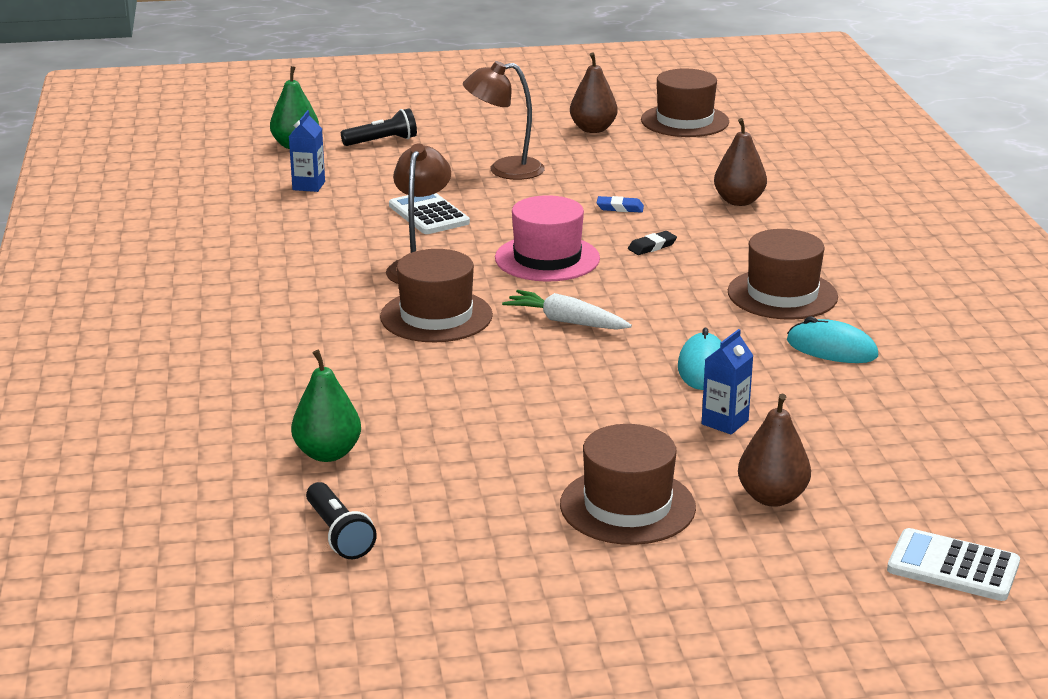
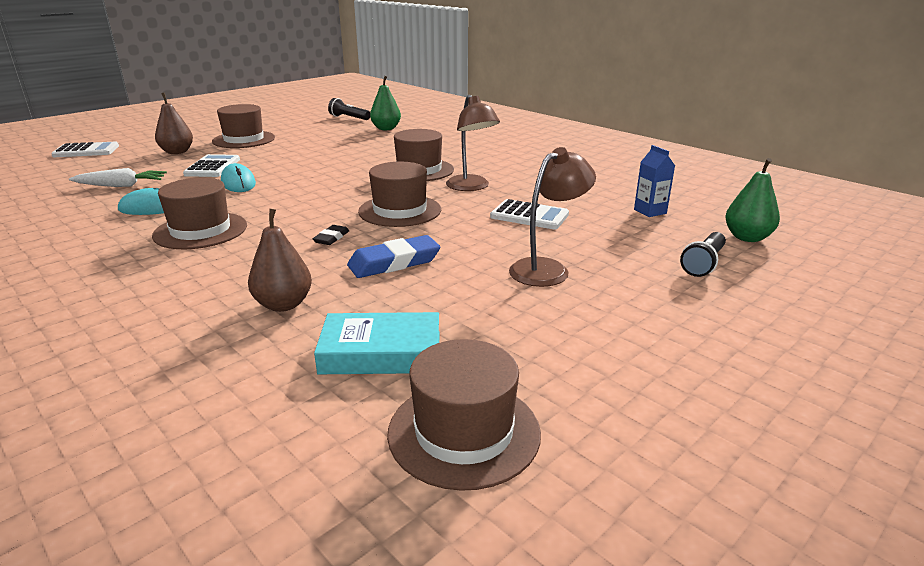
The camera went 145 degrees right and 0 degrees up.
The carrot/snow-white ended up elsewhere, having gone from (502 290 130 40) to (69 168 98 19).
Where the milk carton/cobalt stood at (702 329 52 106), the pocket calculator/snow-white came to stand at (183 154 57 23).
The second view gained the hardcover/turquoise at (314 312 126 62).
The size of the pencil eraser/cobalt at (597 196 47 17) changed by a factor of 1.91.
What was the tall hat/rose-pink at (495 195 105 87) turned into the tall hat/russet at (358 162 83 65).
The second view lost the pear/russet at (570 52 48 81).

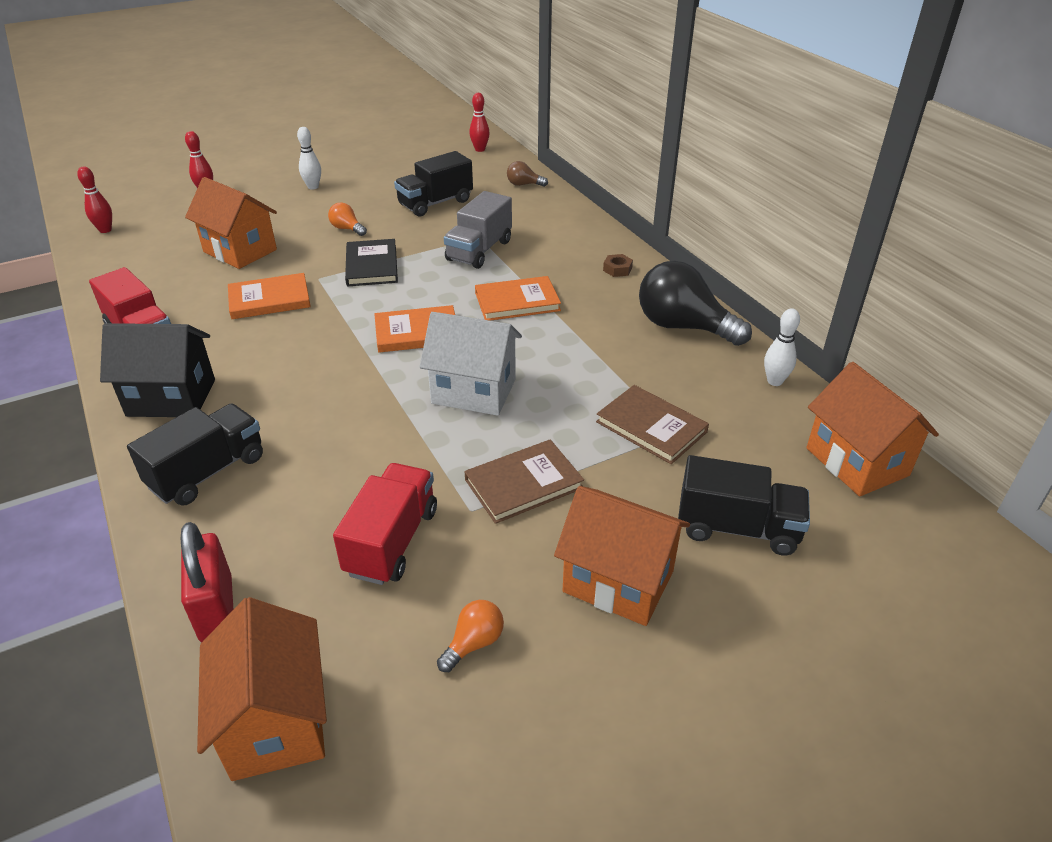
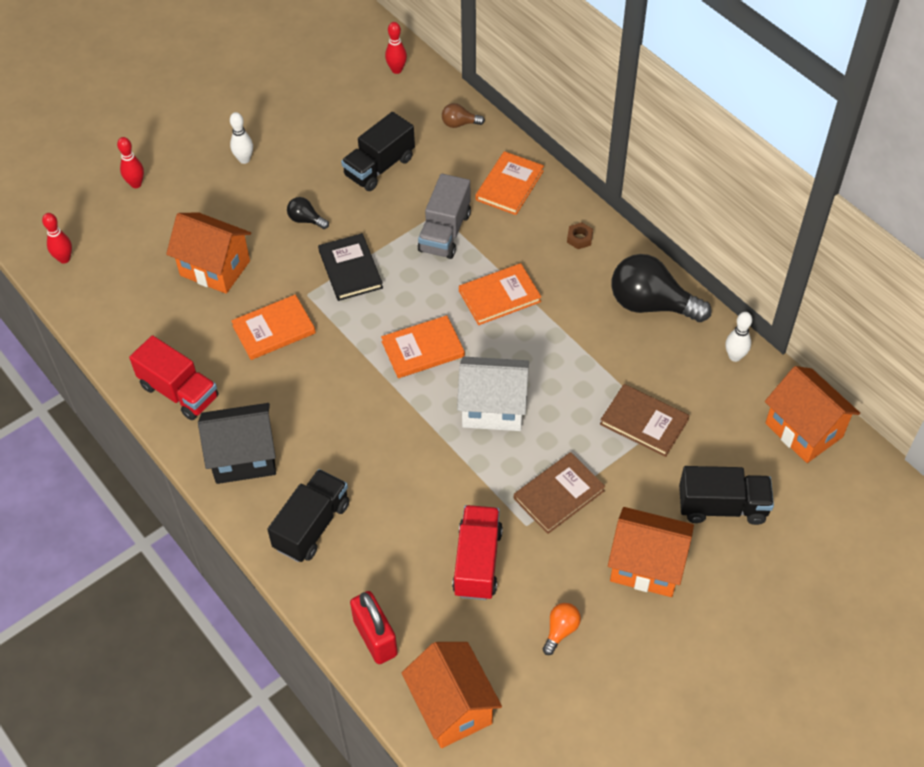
The camera went 10 degrees left and 15 degrees up.
What was the lightbulb/bright orange at (328 202 39 34) turned into the lightbulb/jet-black at (287 197 42 32).
The second view gained the hardcover/bright orange at (476 151 68 64).

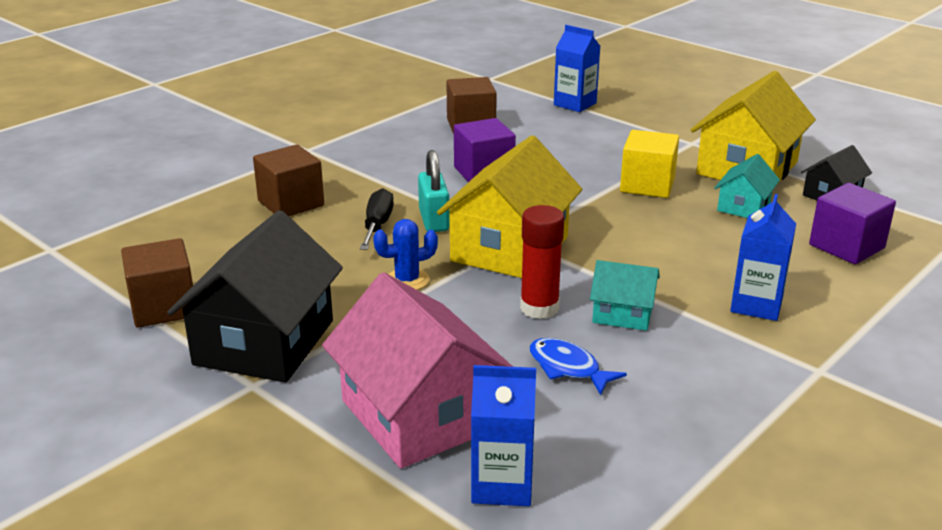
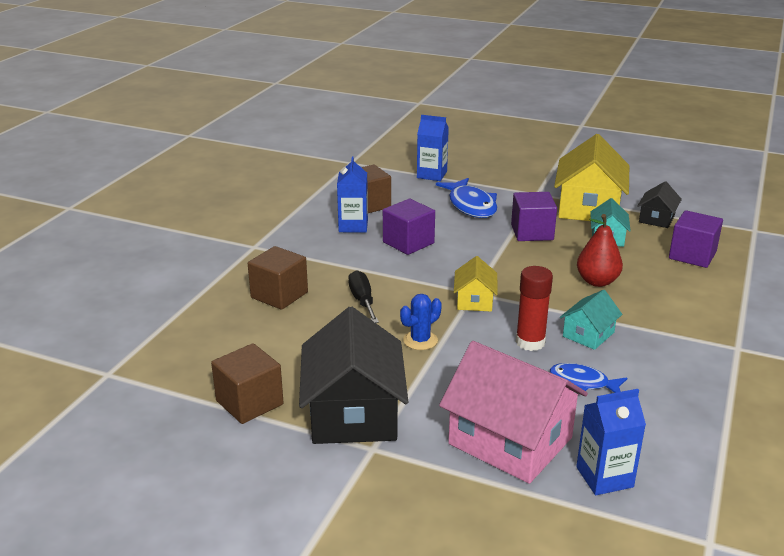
The camera went 20 degrees left and 0 degrees up.
The milk carton/cobalt ended up elsewhere, having gone from (730 194 66 127) to (337 156 31 77).
The second view gained the fish/cobalt at (436 178 61 40).
The size of the cottage/yellow at (437 135 145 143) changed by a factor of 0.51.
What was the solid cube/yellow at (620 130 59 68) turned into the solid cube/royal purple at (511 192 46 49).
The cottage/turquoise at (590 260 70 71) ended up facing another way, 45 degrees counterclockwise from before.
The second view gained the pear/scarlet at (577 214 46 73).
The second view lost the padlock/turquoise at (418 150 32 82).

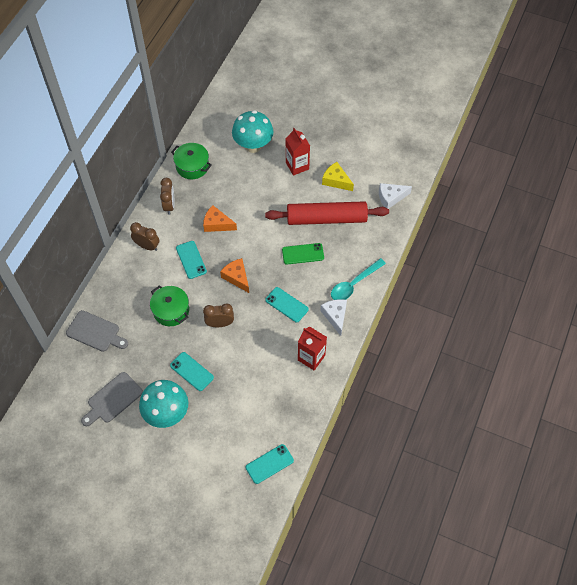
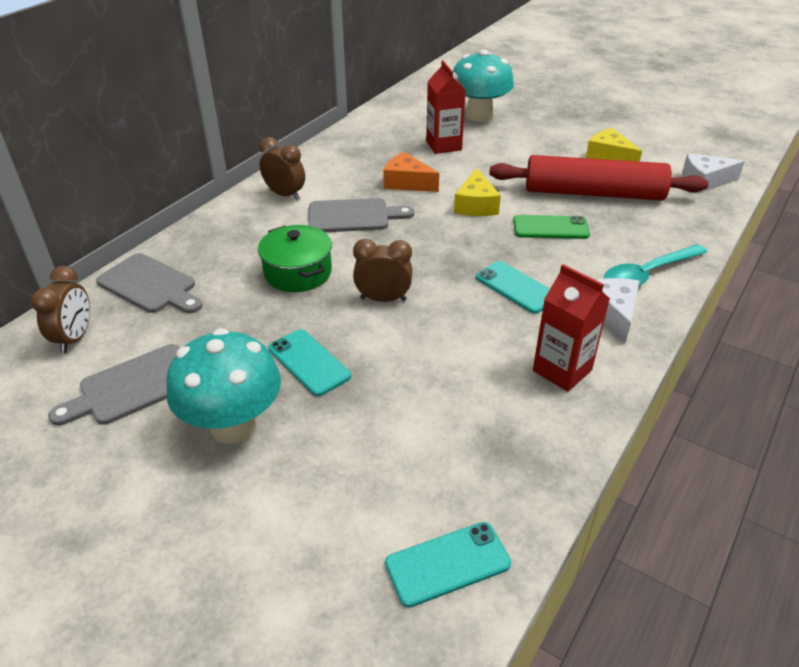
The camera went 10 degrees right and 20 degrees down.
The clock/russet ended up elsewhere, having gone from (160 178 14 37) to (31 266 59 87).
Where the phone/turquoise stood at (176 241 31 38), the chopping board/grey came to stand at (309 198 105 34).
The milk carton/scarlet ended up elsewhere, having gone from (285 128 25 47) to (426 60 40 94).
The second view gained the cheese wedge/yellow at (454 168 47 48).
The second view lost the stockpot/emerald at (171 143 41 36).
The second view lost the cheese wedge/bright orange at (220 258 29 35).

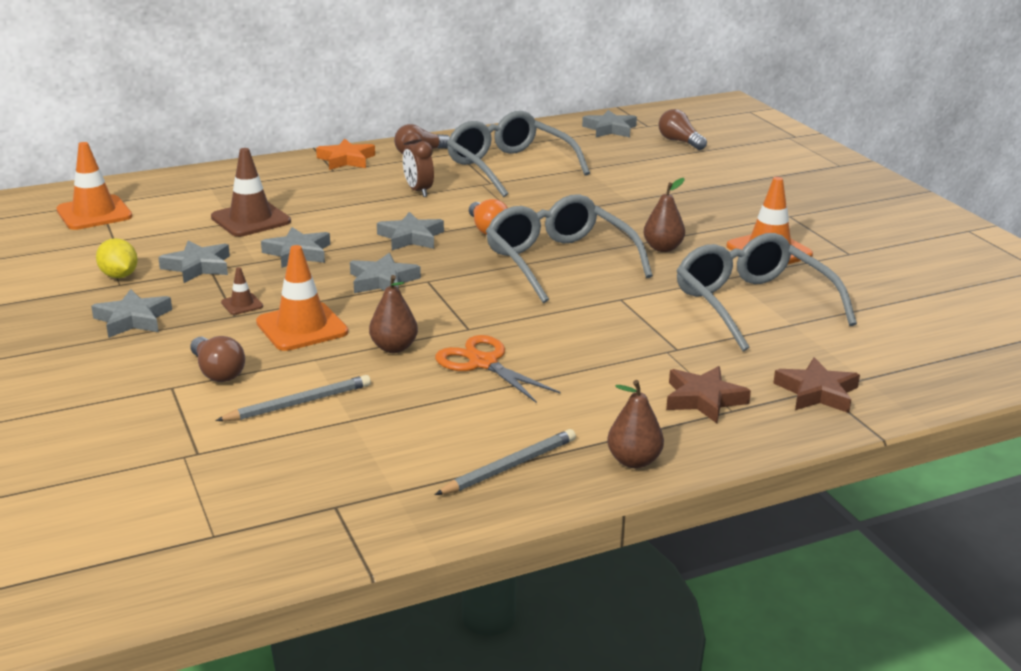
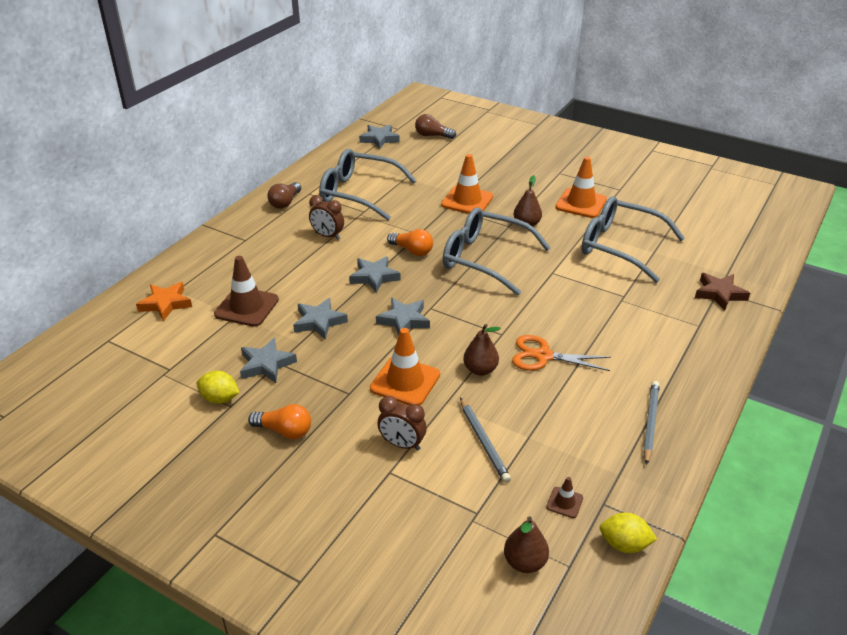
The camera went 35 degrees left and 10 degrees up.
The five-pointed star/bright orange ended up elsewhere, having gone from (316 139 59 31) to (136 282 56 39).
Where the five-pointed star/grey stood at (91 289 81 49), the lightbulb/bright orange came to stand at (248 404 63 35).
Where the lightbulb/russet stood at (190 336 55 46), the clock/russet came to stand at (377 396 50 55).
The safety cone/bright orange ended up elsewhere, having gone from (56 142 76 88) to (441 154 52 60).
The wooden pencil/grey at (215 375 156 46) ended up facing another way, 135 degrees clockwise from before.
The pear/russet ended up elsewhere, having gone from (607 380 57 88) to (504 516 45 57).
The safety cone/russet ended up elsewhere, having gone from (221 267 42 48) to (546 477 37 41).
The second view gained the lemon/yellow at (600 512 57 41).
The second view lost the five-pointed star/russet at (666 366 85 57).

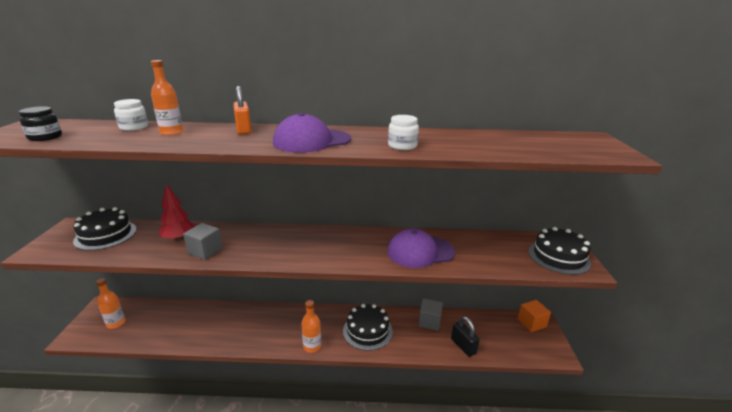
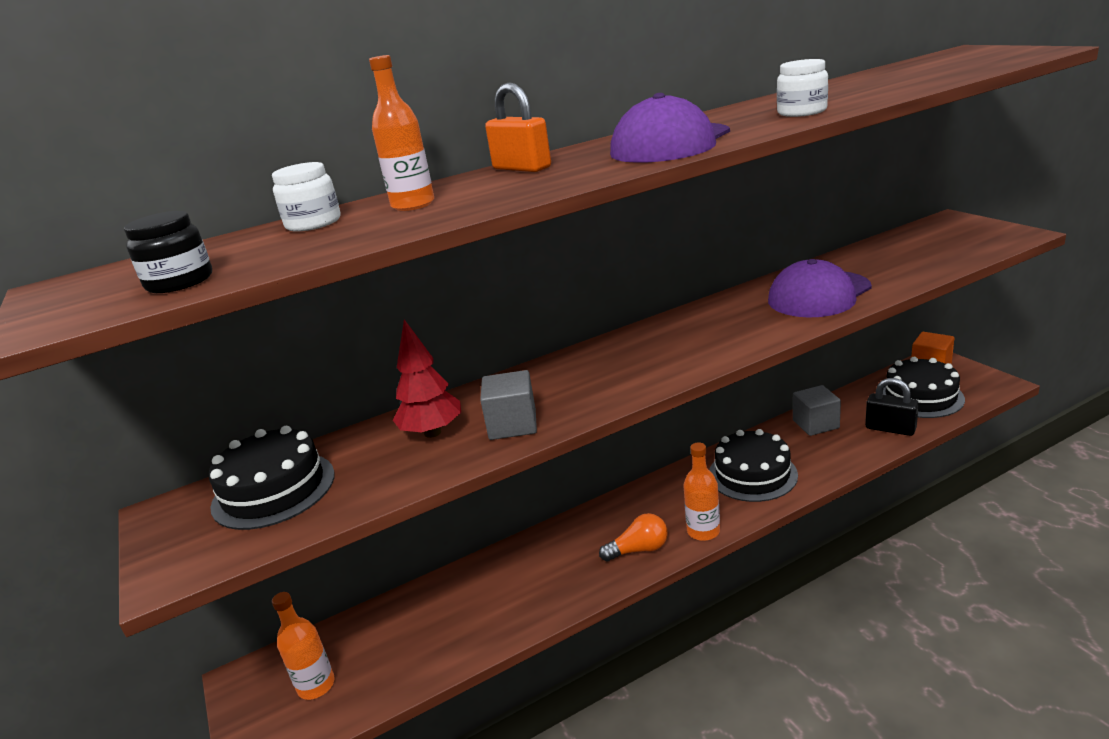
The camera went 25 degrees left and 0 degrees up.
The second view gained the lightbulb/bright orange at (599 513 69 48).
The layer cake/jet-black ended up elsewhere, having gone from (529 227 62 48) to (883 357 82 61).

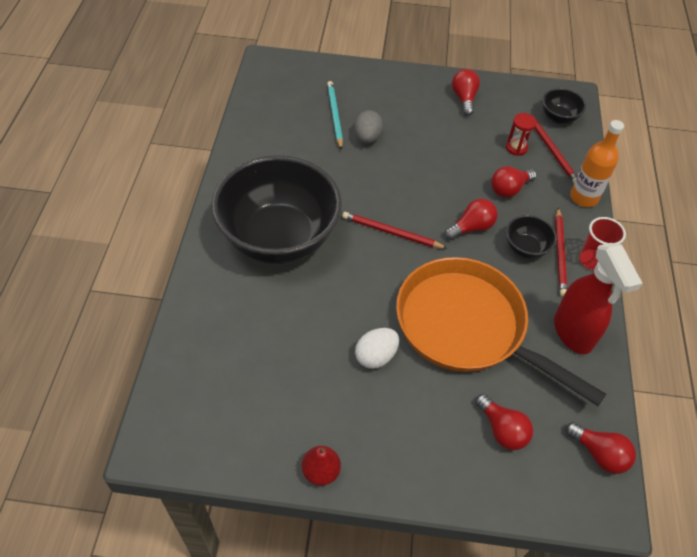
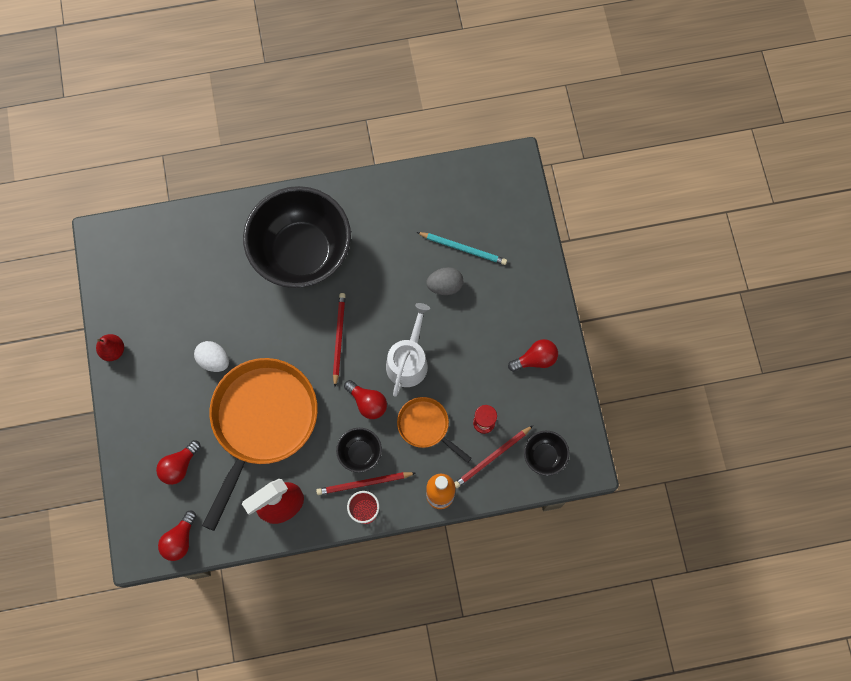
The camera went 75 degrees right and 20 degrees up.
The second view gained the sprinkling can/snow-white at (386 303 44 94).
Where the lightbulb/scarlet stood at (491 166 46 32), the pan/bright orange came to stand at (397 397 75 66).
The wooden pencil/turquoise at (327 81 16 69) ended up facing another way, 45 degrees clockwise from before.

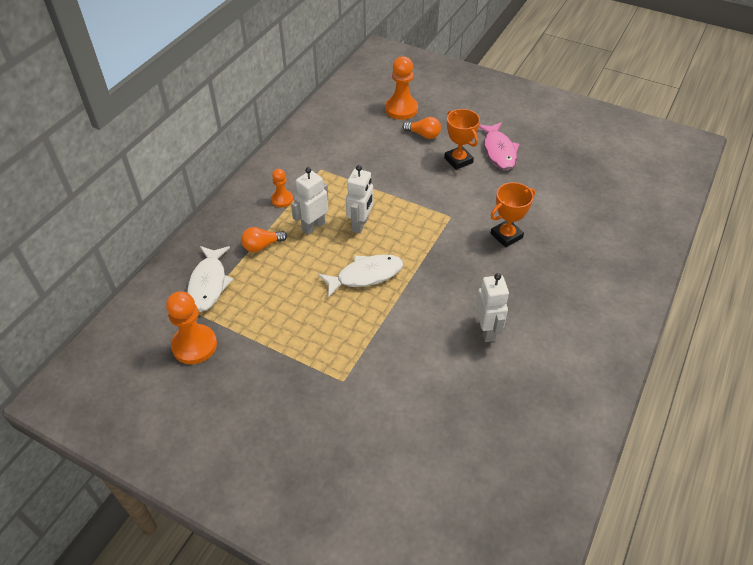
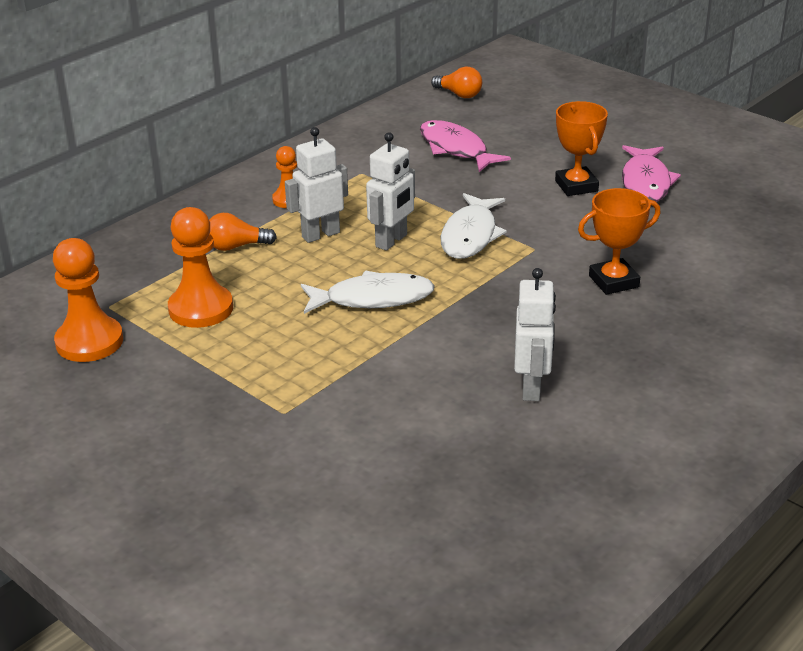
The camera went 15 degrees right and 15 degrees down.
The game pawn/bright orange ended up elsewhere, having gone from (385 56 33 64) to (168 207 65 121).
The second view gained the fish/rose-pink at (420 120 91 52).
The lightbulb/bright orange ended up elsewhere, having gone from (402 117 39 22) to (431 67 51 31).
The fish/snow-white ended up elsewhere, having gone from (187 246 46 66) to (441 193 66 66).

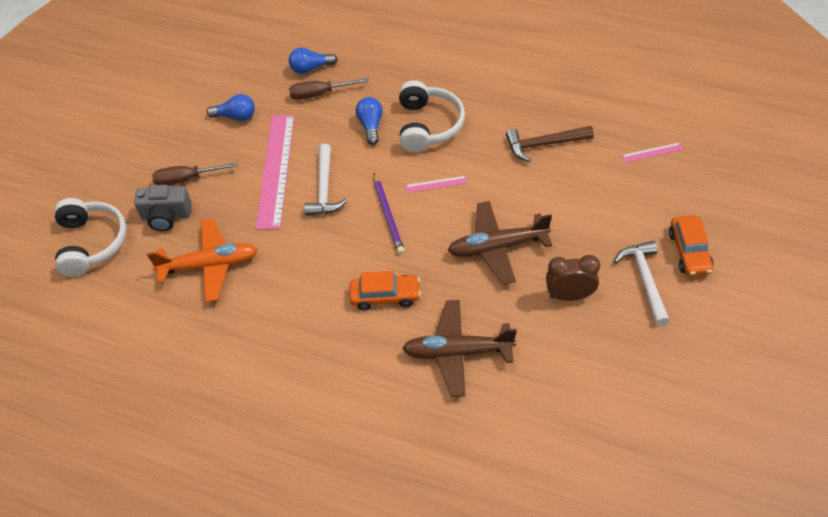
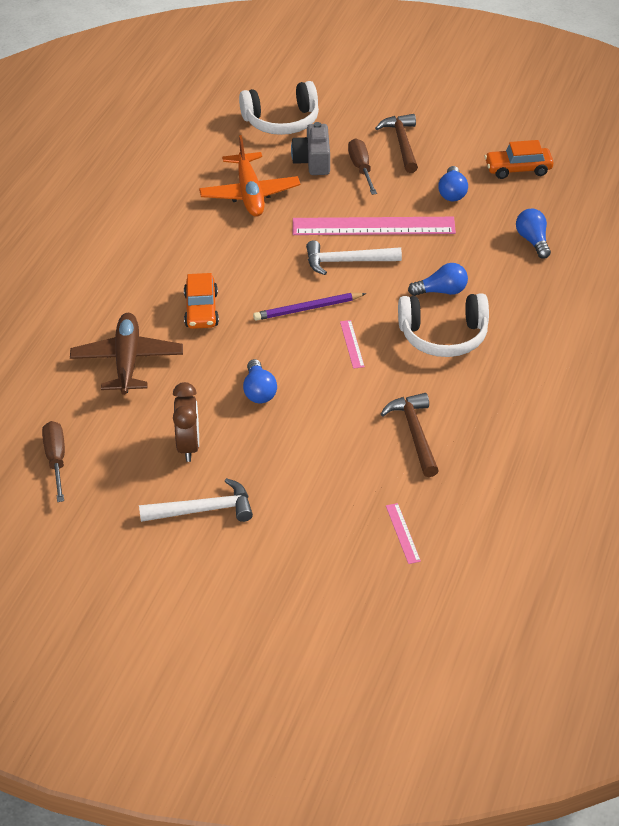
The camera went 85 degrees right and 10 degrees down.
The screwdriver/russet ended up elsewhere, having gone from (289 78 80 22) to (42 421 23 81).
Where the plane/russet stood at (448 201 104 83), the lightbulb/cobalt came to stand at (243 359 34 44).
The second view gained the carpenter's hammer/russet at (375 114 43 59).
The automobile/bright orange ended up elsewhere, having gone from (669 215 45 61) to (485 140 69 39).

